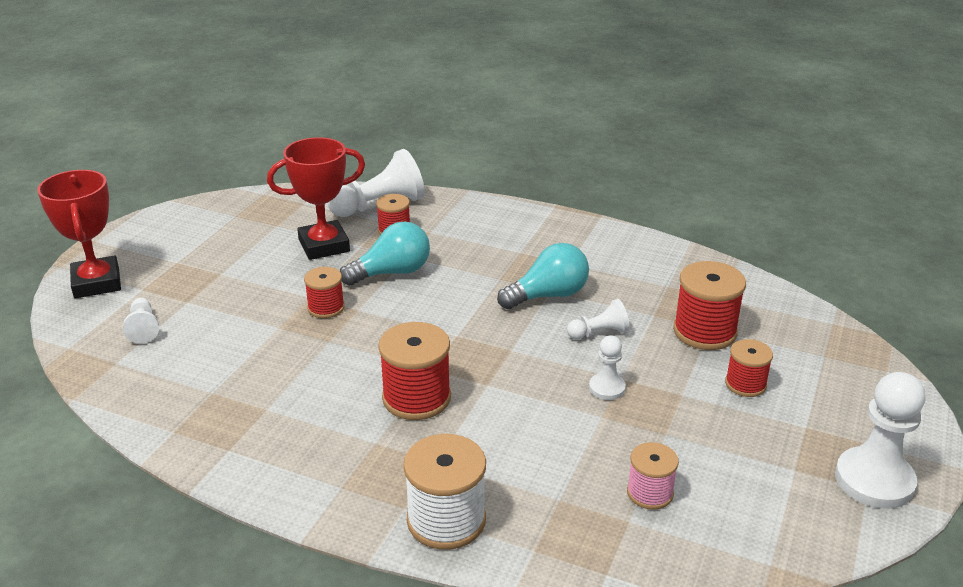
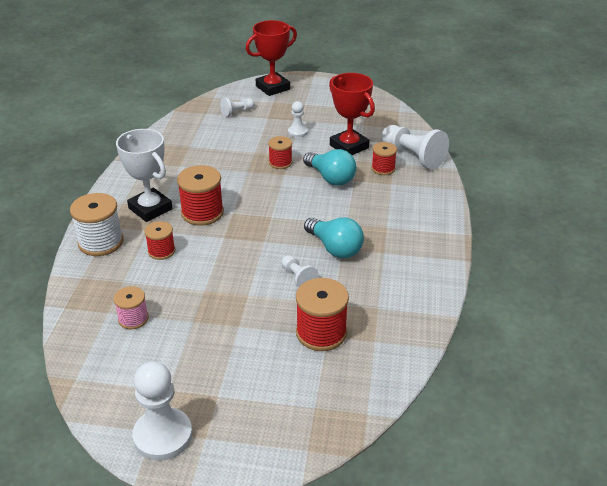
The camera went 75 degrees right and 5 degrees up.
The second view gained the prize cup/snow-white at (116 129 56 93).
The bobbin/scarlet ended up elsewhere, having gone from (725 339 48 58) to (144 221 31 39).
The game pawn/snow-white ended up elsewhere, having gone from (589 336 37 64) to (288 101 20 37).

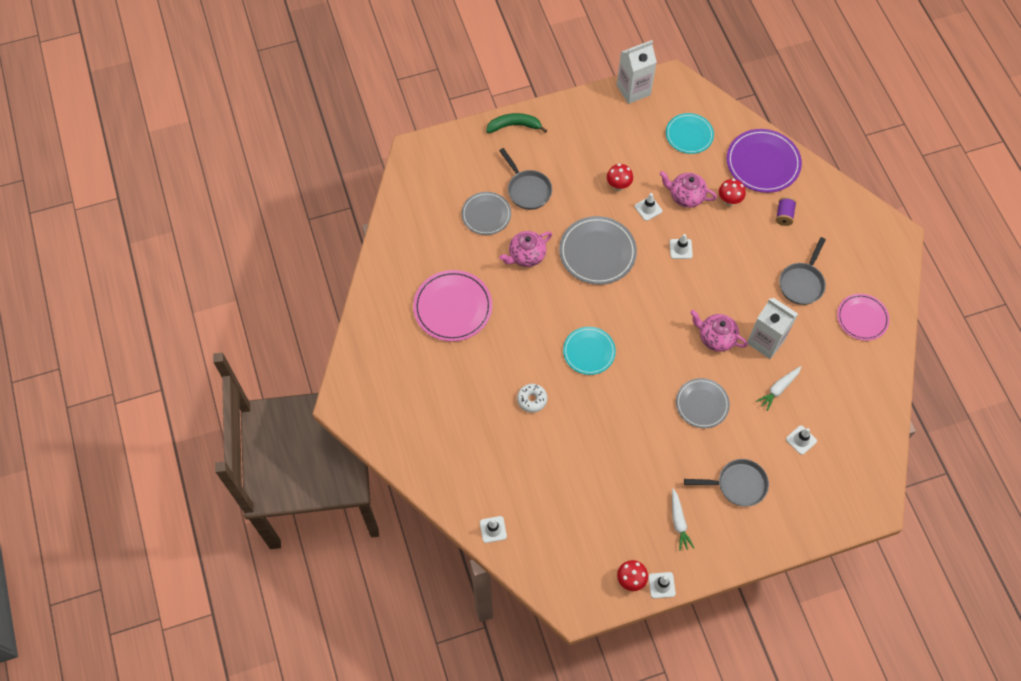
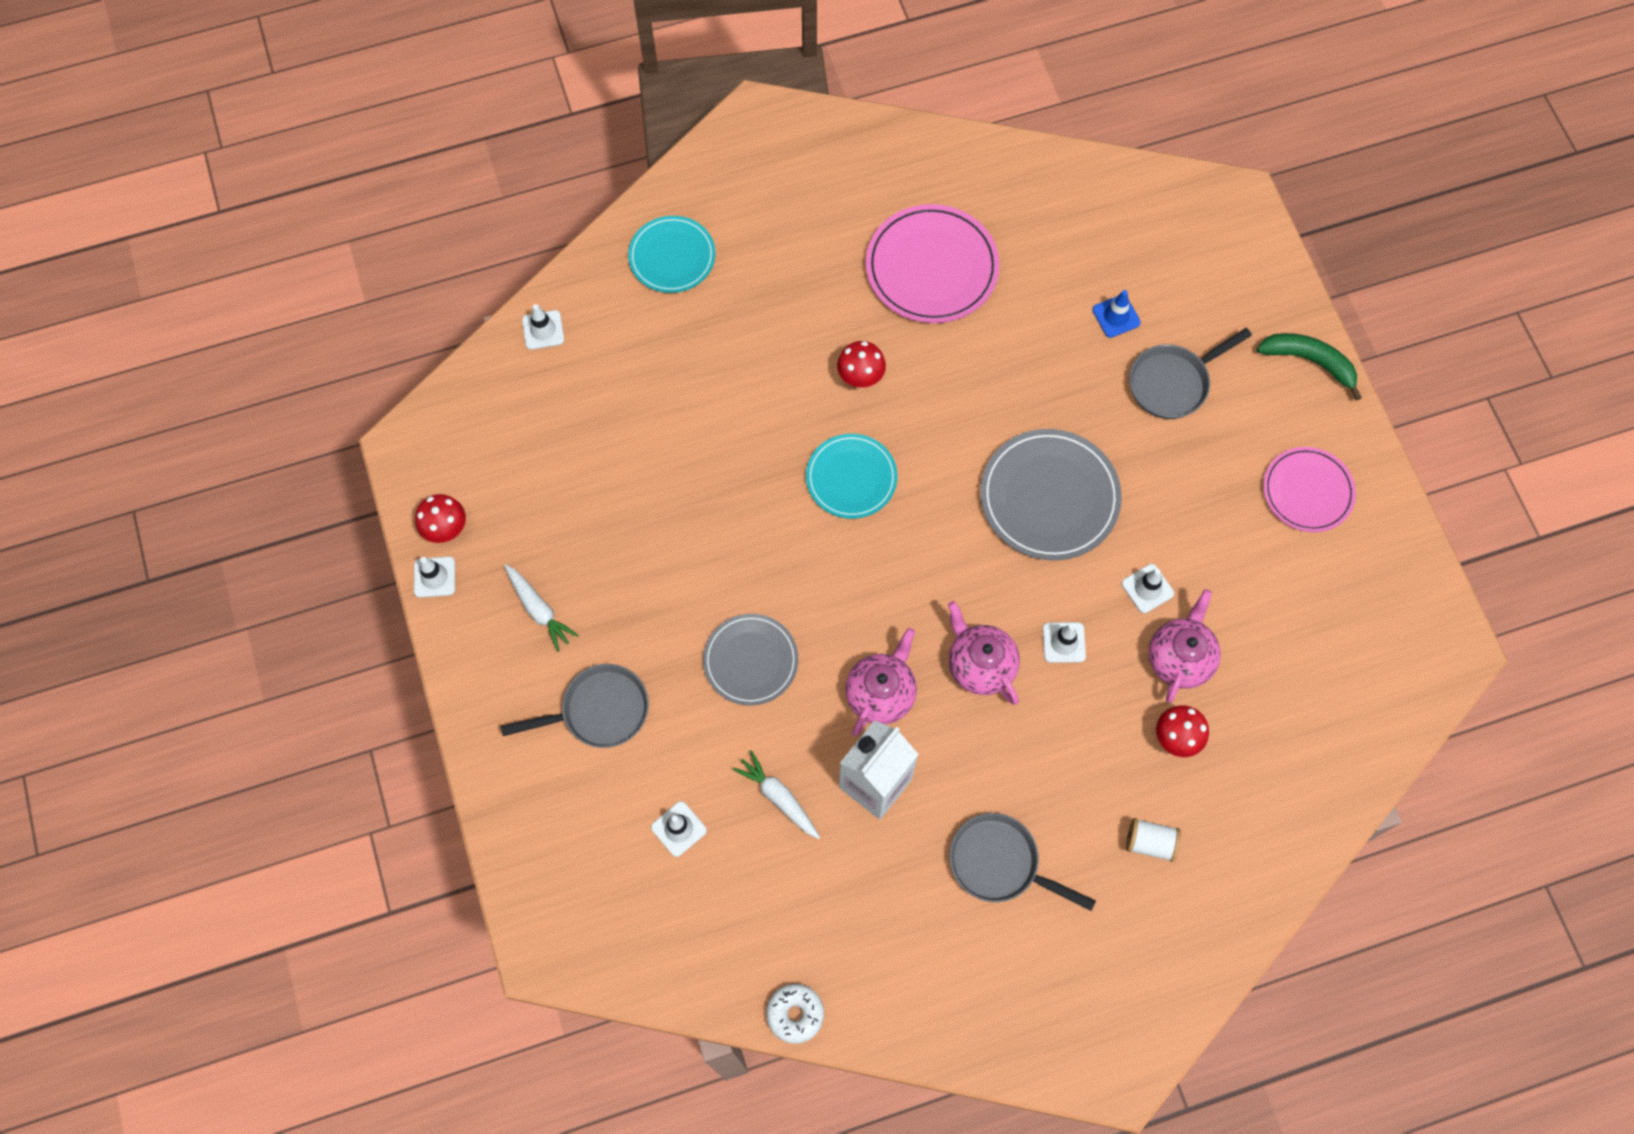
The camera went 90 degrees right and 5 degrees up.
The pan/grey at (684 459 85 48) ended up facing another way, 105 degrees counterclockwise from before.
The carrot/snow-white at (672 488 22 63) ended up facing another way, 120 degrees counterclockwise from before.
The flat dish/turquoise ended up elsewhere, having gone from (666 113 48 41) to (628 216 87 77).
The doughnut/snow-white ended up elsewhere, having gone from (517 384 30 29) to (766 984 58 60).
The toadstool/scarlet ended up elsewhere, having gone from (607 164 26 27) to (837 341 49 47).
The china teapot/rose-pink ended up elsewhere, having gone from (499 231 53 36) to (948 601 72 104).
Where the flat dish/grey stood at (462 192 49 43), the safety cone/cobalt came to stand at (1092 290 49 48).
What was the bobbin/royal purple at (776 197 20 29) turned into the bobbin/snow-white at (1126 818 55 44).
The banana fruit/emerald at (486 113 61 20) ended up facing another way, 60 degrees counterclockwise from before.
The flat dish/rose-pink ended up elsewhere, having gone from (837 294 53 47) to (1263 447 93 85).
The second view lost the milk carton/snow-white at (617 40 40 64).
The second view lost the flat dish/royal purple at (727 129 75 64).

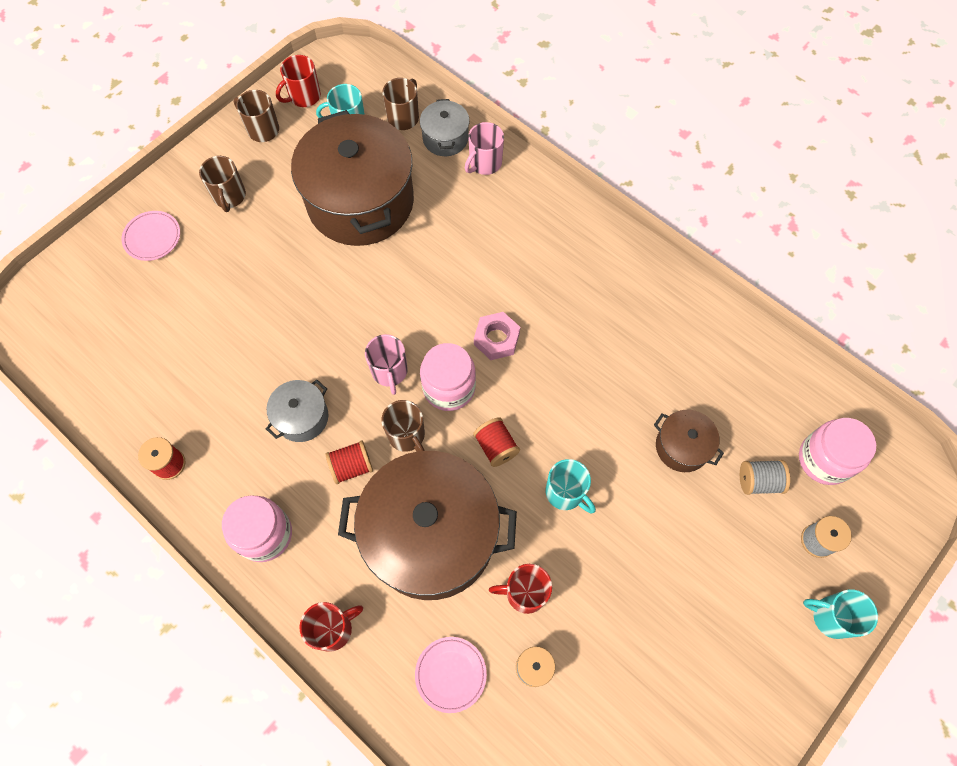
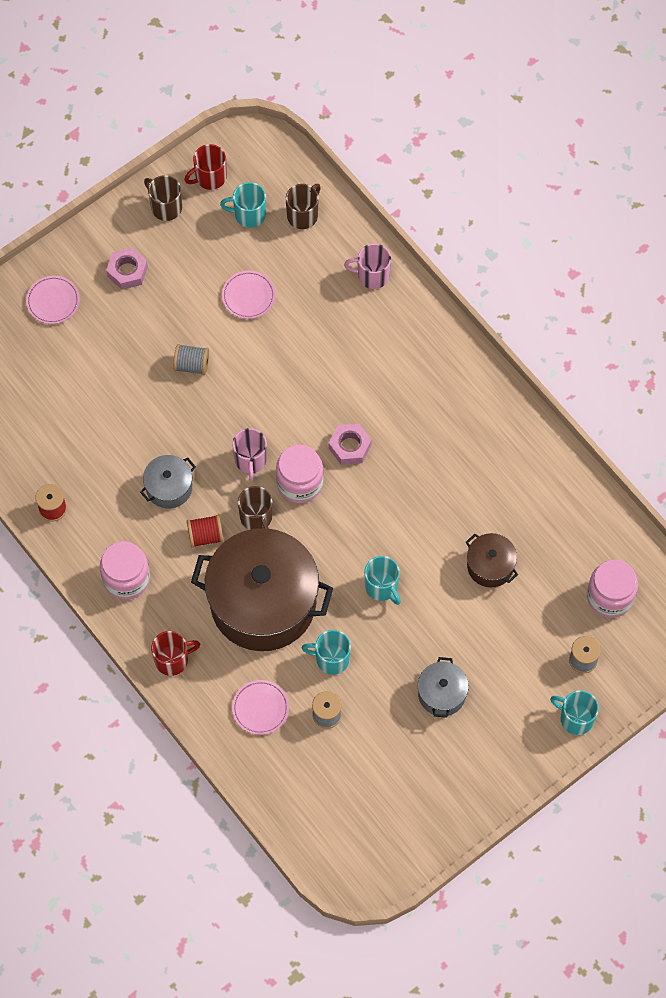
The camera went 10 degrees right and 0 degrees up.
Where the tea mug/russet stood at (199 156 47 56), the nut/rose-pink came to stand at (106 247 42 43).
The bobbin/grey ended up elsewhere, having gone from (740 460 50 35) to (173 344 36 31).
Where the stockpot/russet stood at (291 110 123 136), the flat dish/rose-pink came to stand at (222 271 53 48).
What was the tea mug/scarlet at (489 564 63 50) turned into the tea mug/turquoise at (302 630 49 45).
The tea mug/rose-pink at (465 122 39 53) ended up facing another way, 45 degrees clockwise from before.
The stockpot/grey ended up elsewhere, having gone from (420 99 50 57) to (418 657 51 61).
The second view lost the bobbin/scarlet at (473 417 47 50).

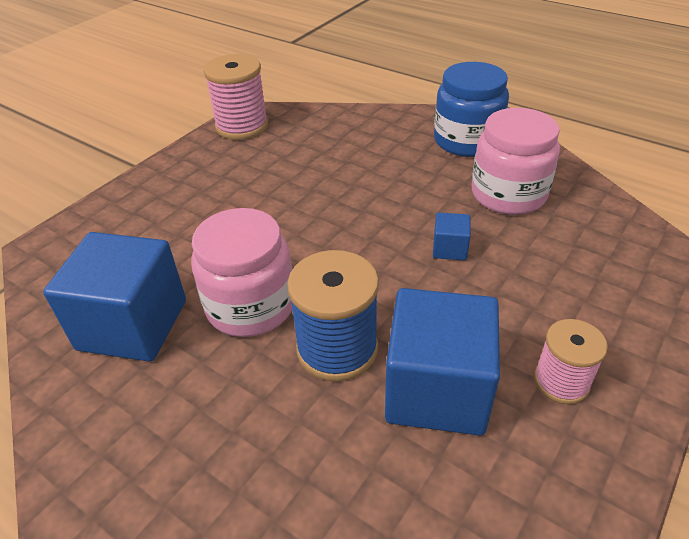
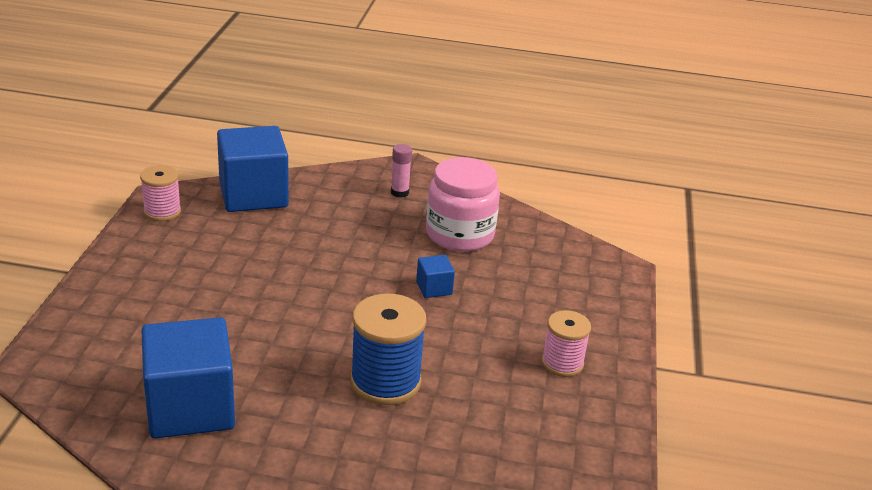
The camera went 30 degrees left and 10 degrees down.
The size of the bobbin/rose-pink at (203 54 65 86) changed by a factor of 0.63.
The solid cube/cobalt ended up elsewhere, having gone from (385 288 115 148) to (217 126 72 86).
Where the preserve jar/cobalt stood at (434 62 75 95), the glue/rose-pink came to stand at (391 144 21 54).
The second view lost the preserve jar/rose-pink at (191 208 101 129).

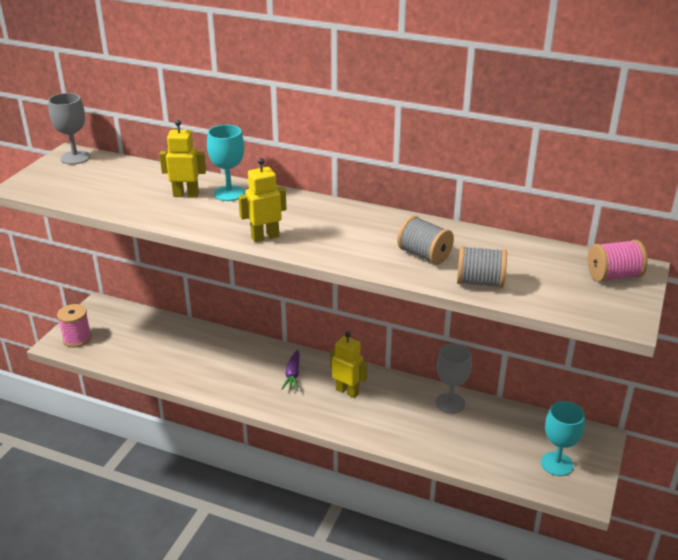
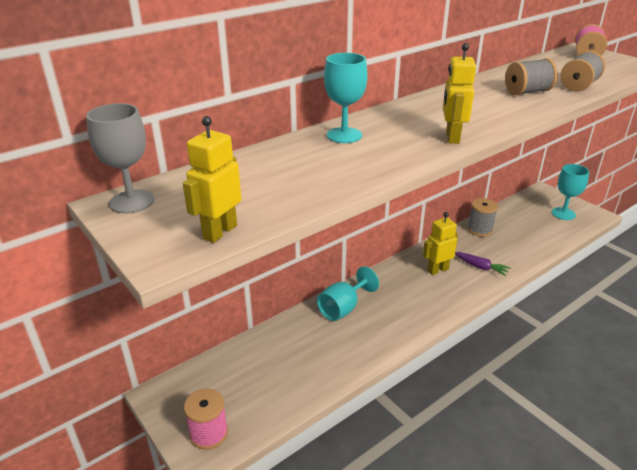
The camera went 60 degrees left and 0 degrees up.
The robot figure/yellow ended up elsewhere, having gone from (159 120 47 77) to (183 116 58 127).
The second view gained the chalice/turquoise at (317 266 62 55).
The carrot/royal purple ended up elsewhere, having gone from (282 350 18 40) to (455 252 56 24).
Where the chalice/grey stood at (436 344 36 69), the bobbin/grey came to stand at (467 198 31 39).

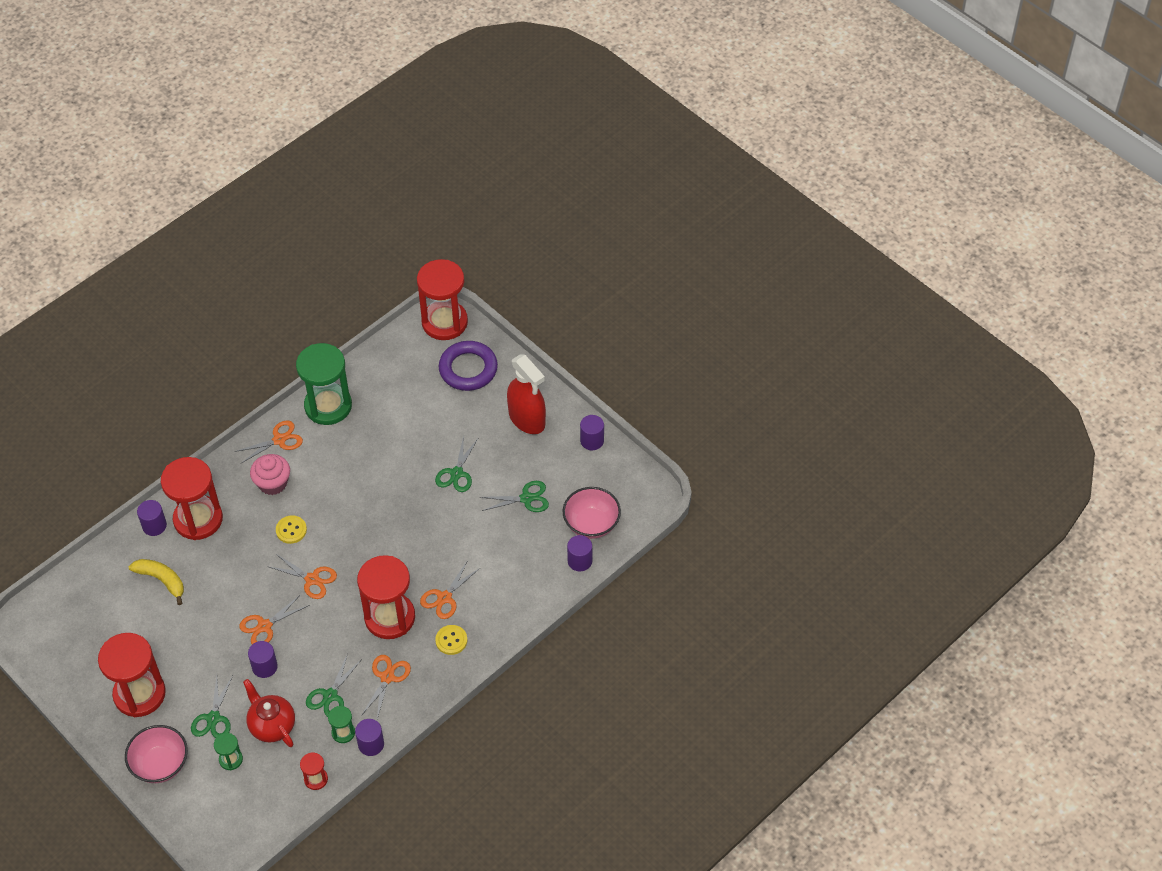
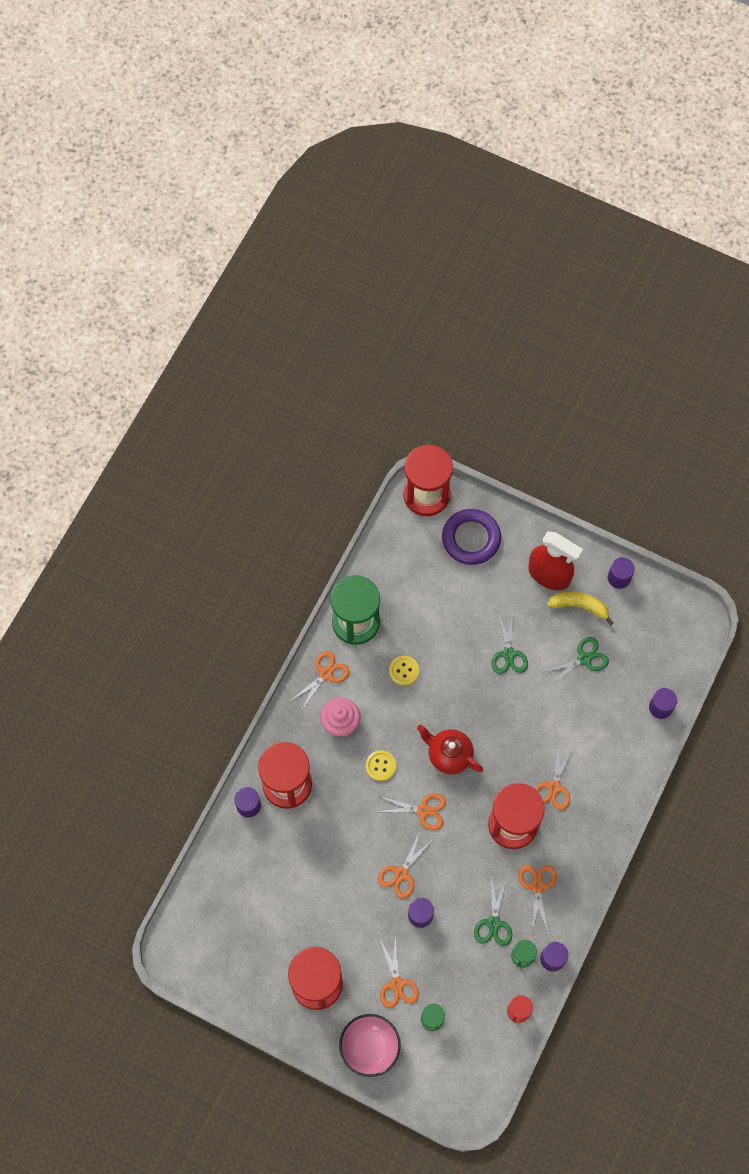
The camera went 20 degrees left and 15 degrees up.
What was the shears/emerald at (191 676 42 62) turned into the shears/bright orange at (380 935 39 73).
The shirt button/yellow ended up elsewhere, having gone from (435 625 32 30) to (389 656 30 30).
The china teapot/scarlet ended up elsewhere, having gone from (243 679 52 68) to (417 725 66 49).
The banana fruit/yellow ended up elsewhere, having gone from (129 559 55 46) to (547 591 66 35).
The second view lost the serving bowl/rose-pink at (563 487 58 52).

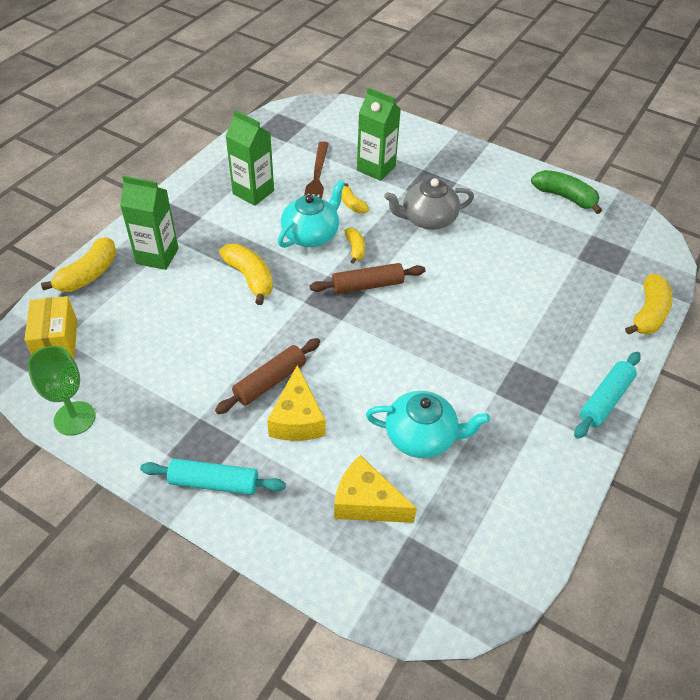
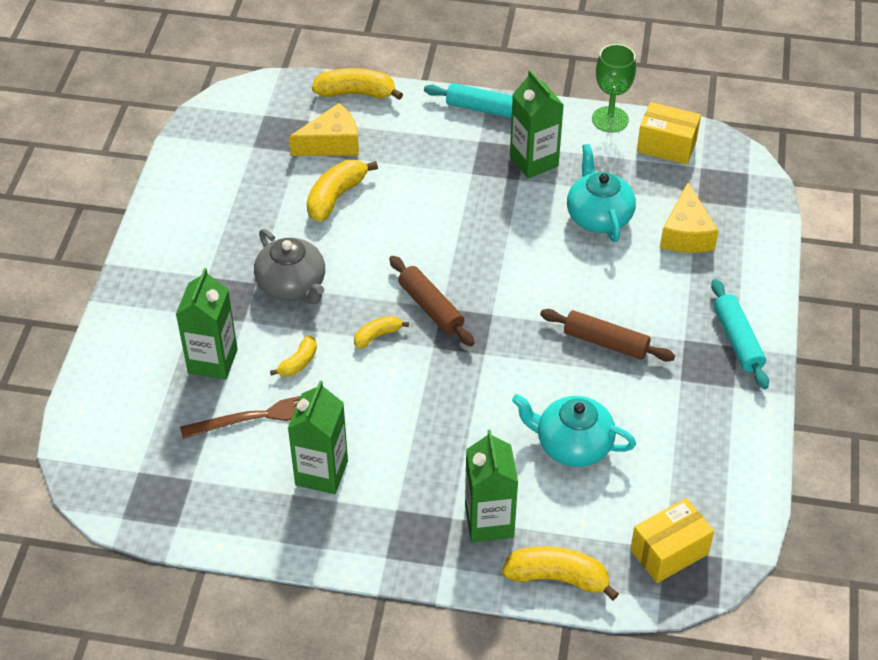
The camera went 110 degrees left and 0 degrees up.
The cheese wedge/yellow ended up elsewhere, having gone from (267 365 58 76) to (289 103 70 53).
The banana fruit/yellow ended up elsewhere, having gone from (219 244 54 61) to (307 160 71 62).
The second view gained the milk carton/emerald at (510 70 54 108).
The china teapot/turquoise ended up elsewhere, having gone from (278 180 67 68) to (512 394 124 73).
The chalice/emerald ended up elsewhere, having gone from (27 346 69 90) to (592 44 44 89).
The second view gained the parcel/yellow at (637 102 64 63).
The second view lost the banana fruit/emerald at (531 170 71 44).

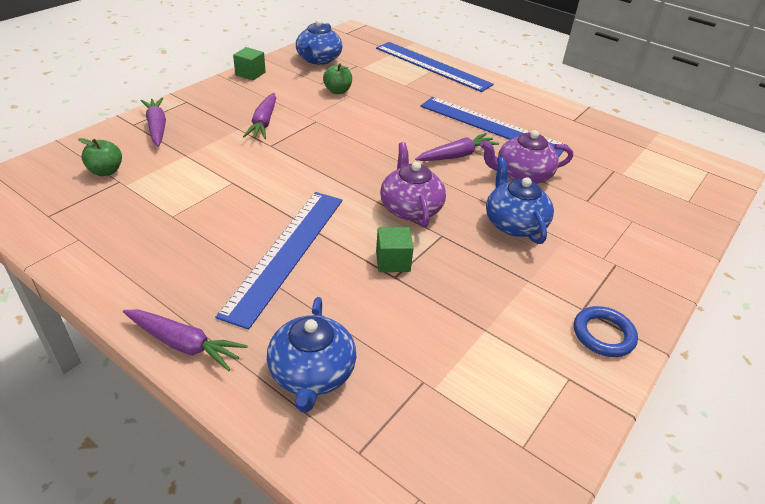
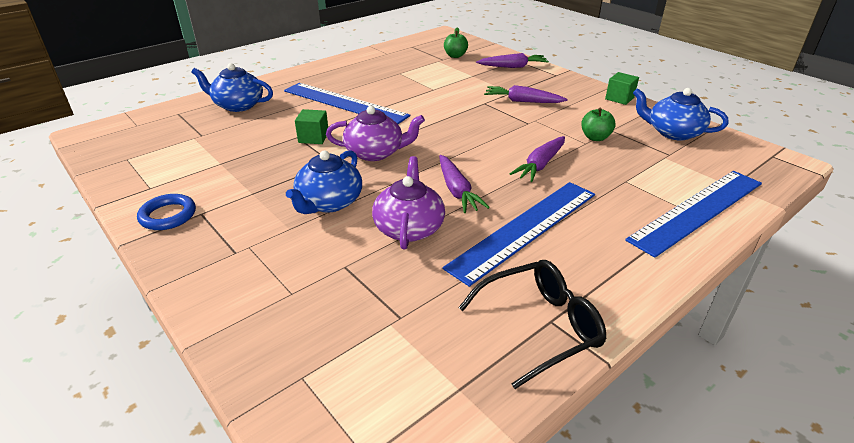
The camera went 105 degrees right and 5 degrees down.
The china teapot/cobalt at (486 157 68 87) ended up facing another way, 120 degrees clockwise from before.
The second view gained the eyeglasses/jet-black at (458 260 149 129).
The carrot/royal purple ended up elsewhere, having gone from (123 310 125 61) to (510 136 55 46).

